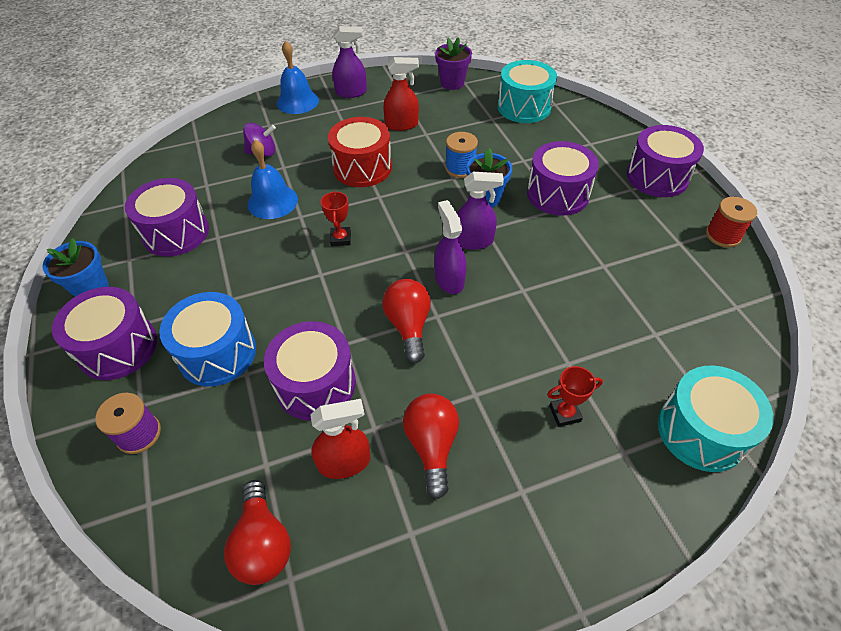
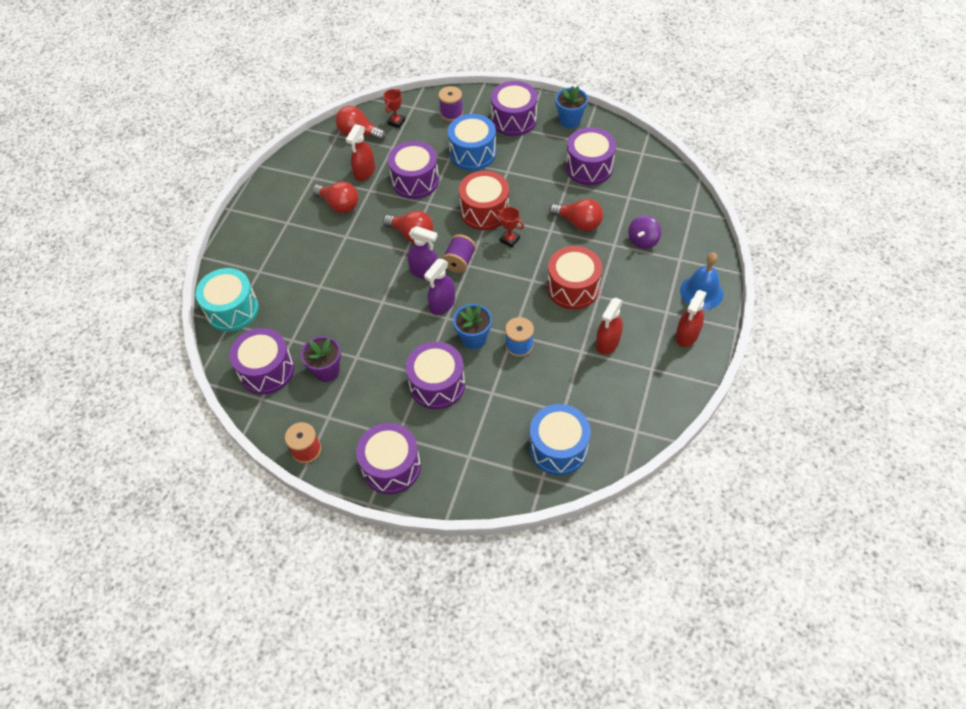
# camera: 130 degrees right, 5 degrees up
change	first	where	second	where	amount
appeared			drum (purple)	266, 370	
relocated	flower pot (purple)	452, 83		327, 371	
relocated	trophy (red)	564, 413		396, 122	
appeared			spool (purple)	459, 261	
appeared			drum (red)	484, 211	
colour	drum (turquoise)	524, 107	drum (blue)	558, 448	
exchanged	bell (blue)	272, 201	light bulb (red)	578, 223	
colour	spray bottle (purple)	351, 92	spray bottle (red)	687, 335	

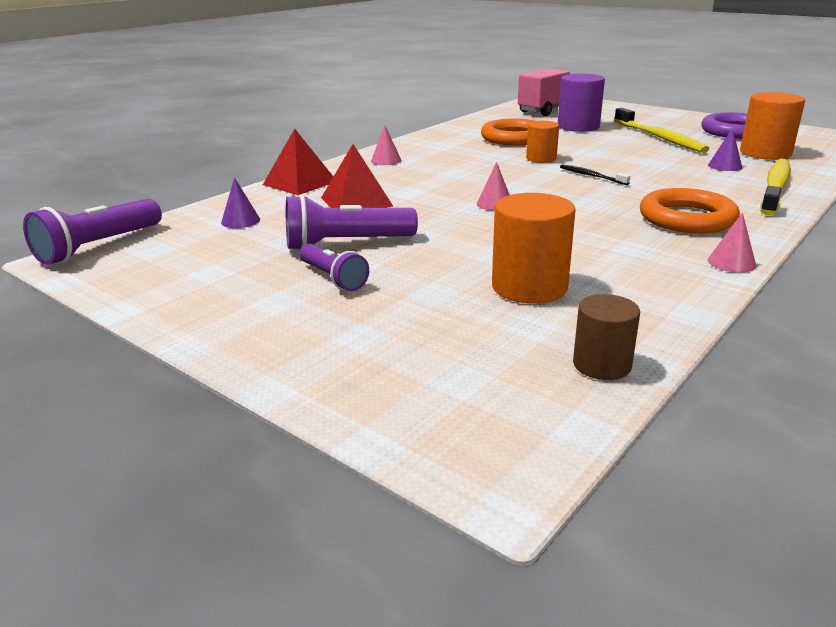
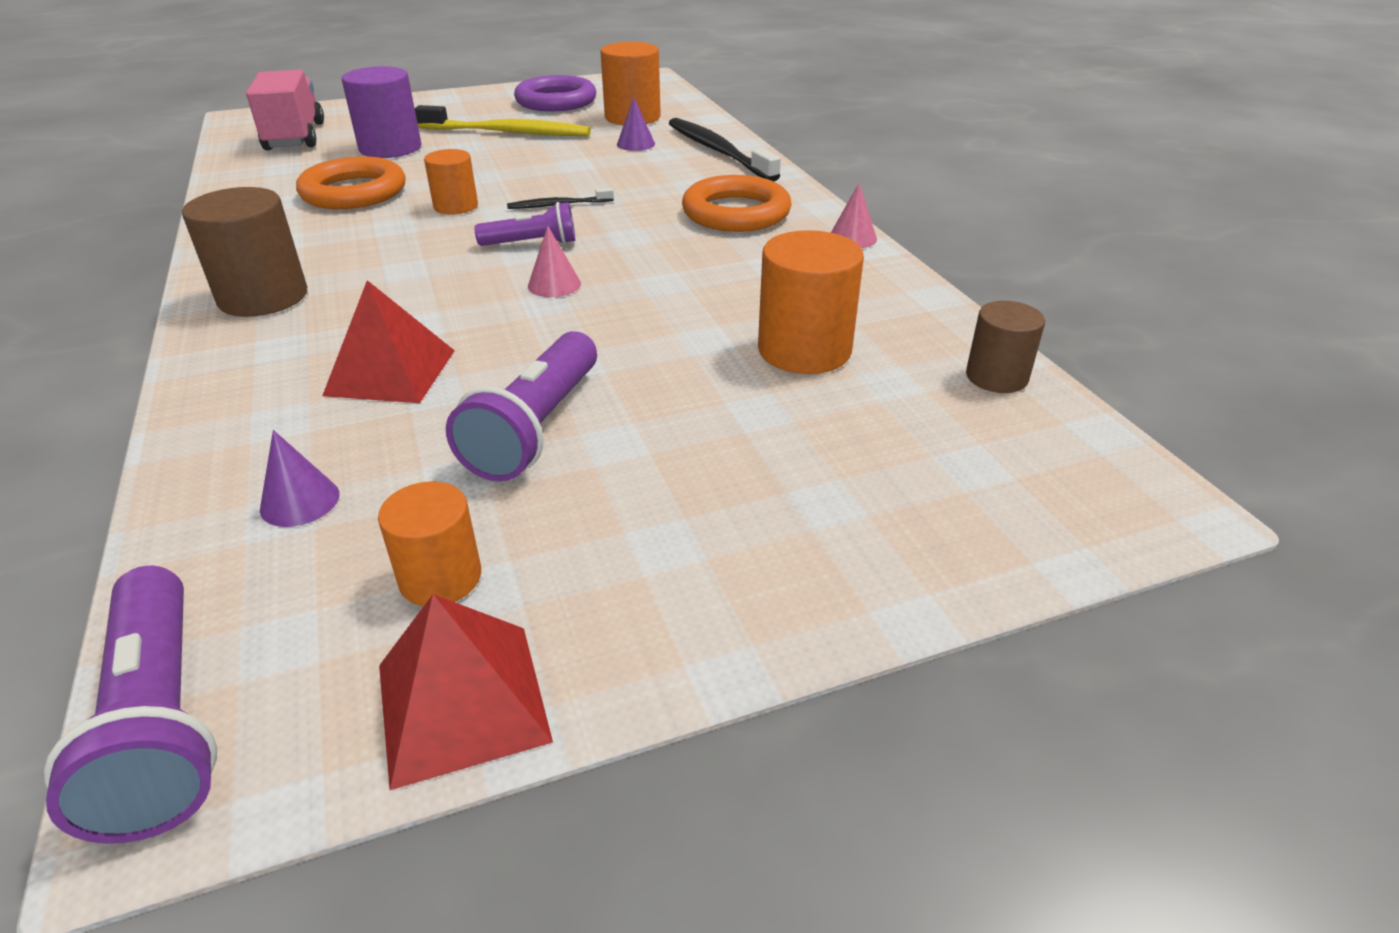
# camera: 60 degrees left, 10 degrees up
change	first	where	second	where	amount
exchanged	cone (pink)	386, 160	cylinder (brown)	263, 297	
appeared			cylinder (orange)	440, 578	
relocated	pyramid (red)	300, 183		462, 702	
relocated	flashlight (purple)	333, 278		532, 244	
colour	toothbrush (yellow)	775, 187	toothbrush (black)	717, 151	

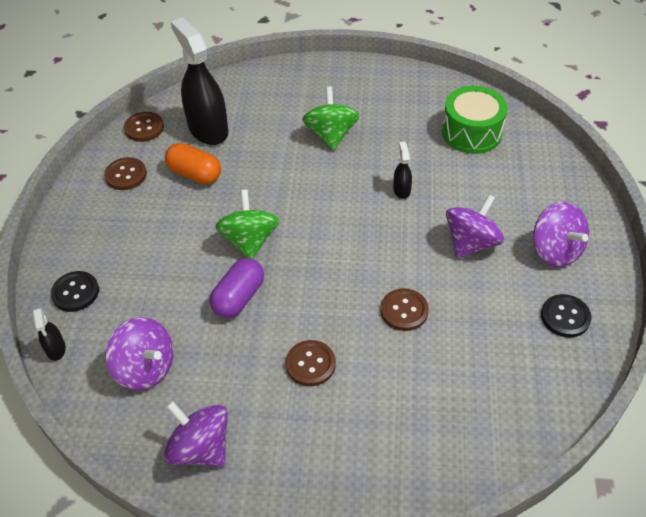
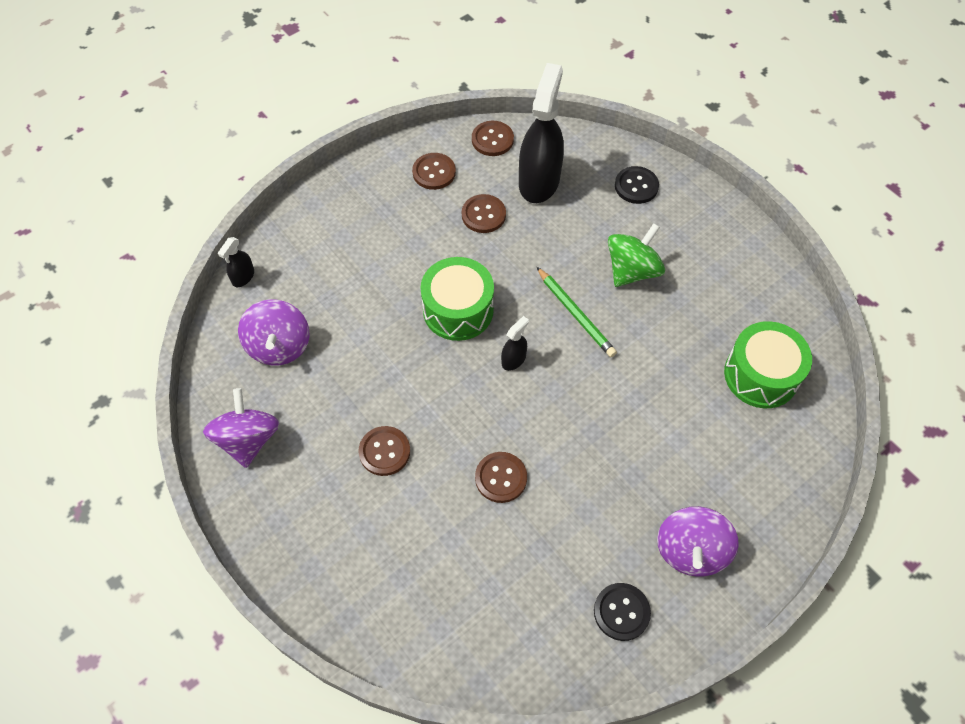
# camera: 45 degrees right, 10 degrees up
change	first	where	second	where	amount
exchanged	spinning top (green)	249, 240	drum (green)	458, 310	
exchanged	capsule (orange)	195, 174	button (brown)	483, 215	
relocated	spray bottle (black)	401, 190		513, 359	
appeared			pencil (green)	575, 314	
relocated	button (black)	75, 292		636, 186	
missing	capsule (purple)	238, 297			
missing	spinning top (purple)	471, 243			

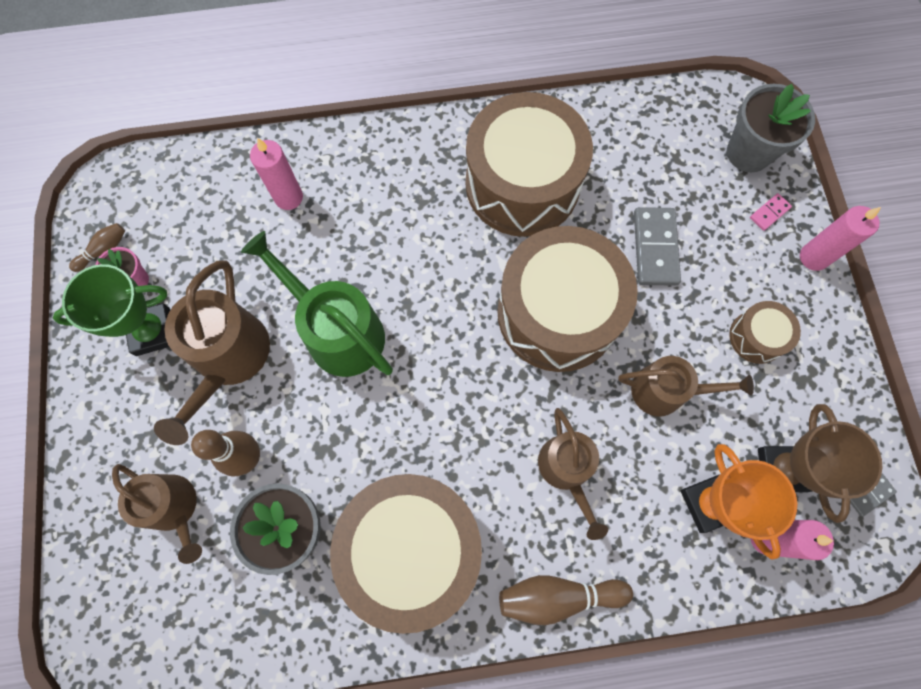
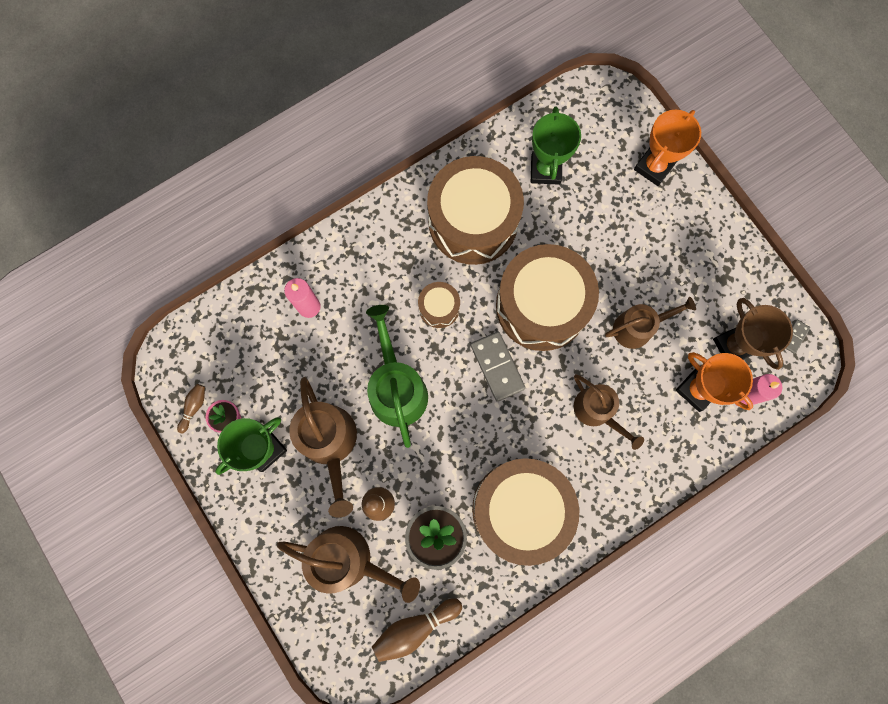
# camera: 25 degrees left, 5 degrees up
change	first	where	second	where	amount
size	watering can (brown)	174, 508		348, 560	x1.50
spun	watering can (green)	338, 332		397, 388	60 degrees clockwise
relocated	bowling pin (brown)	557, 596		414, 628	
relocated	drum (brown)	756, 337		439, 308	
relocated	domino (grey)	655, 248		497, 366	
appeared			trophy (green)	545, 170	
exchanged	domino (pink)	769, 213	trophy (orange)	654, 167	
missing	flower pot (grey)	748, 153			
missing	candle (pink)	813, 257			

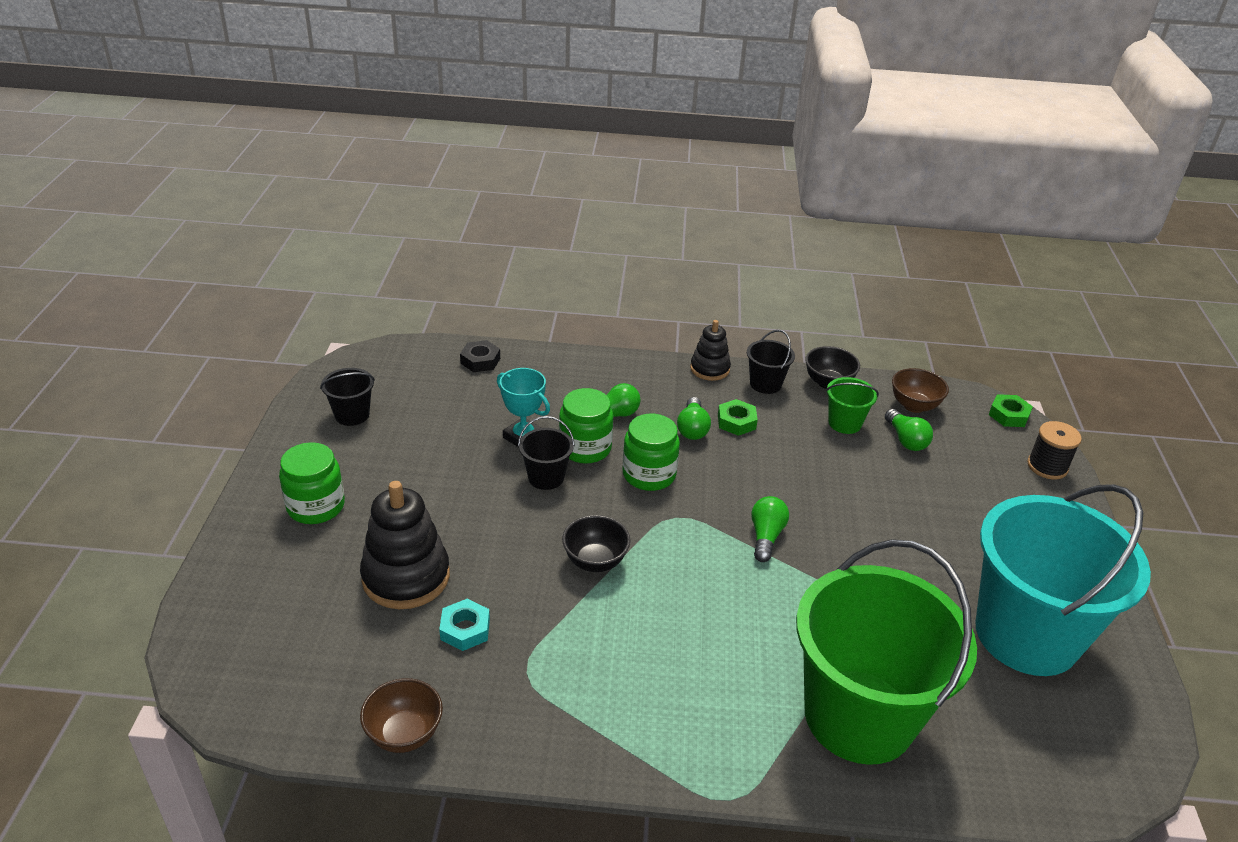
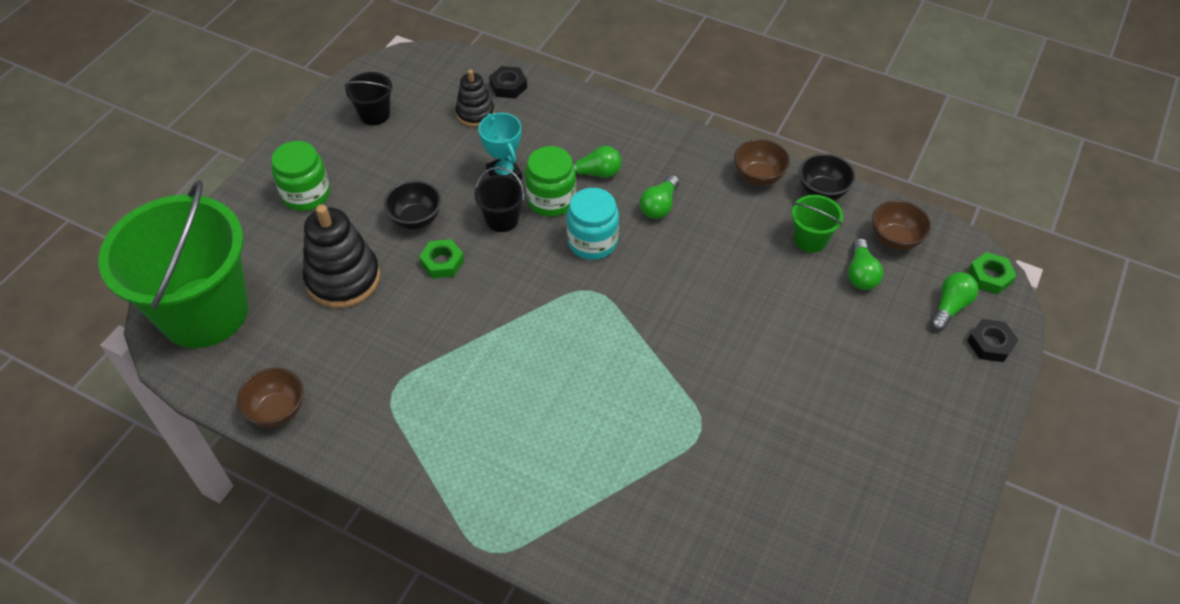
# camera: 25 degrees right, 15 degrees up
change	first	where	second	where	amount
relocated	bucket (green)	859, 716		204, 312	
relocated	bowl (black)	595, 561		416, 219	
relocated	nut (green)	736, 422		442, 262	
relocated	stacking toy (black)	709, 369		475, 113	
colour	jar (green)	649, 474	jar (turquoise)	592, 242	
exchanged	bucket (black)	765, 384	bowl (brown)	758, 177	
relocated	light bulb (green)	766, 536		950, 307	
exchanged	spool (black)	1047, 466	nut (black)	990, 344	
missing	nut (turquoise)	465, 629			
missing	bucket (turquoise)	1026, 635			

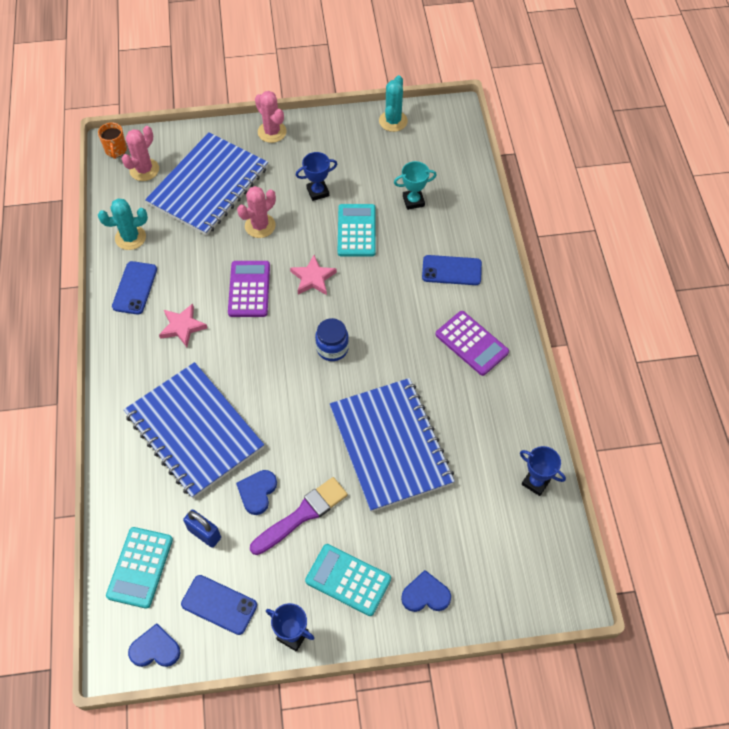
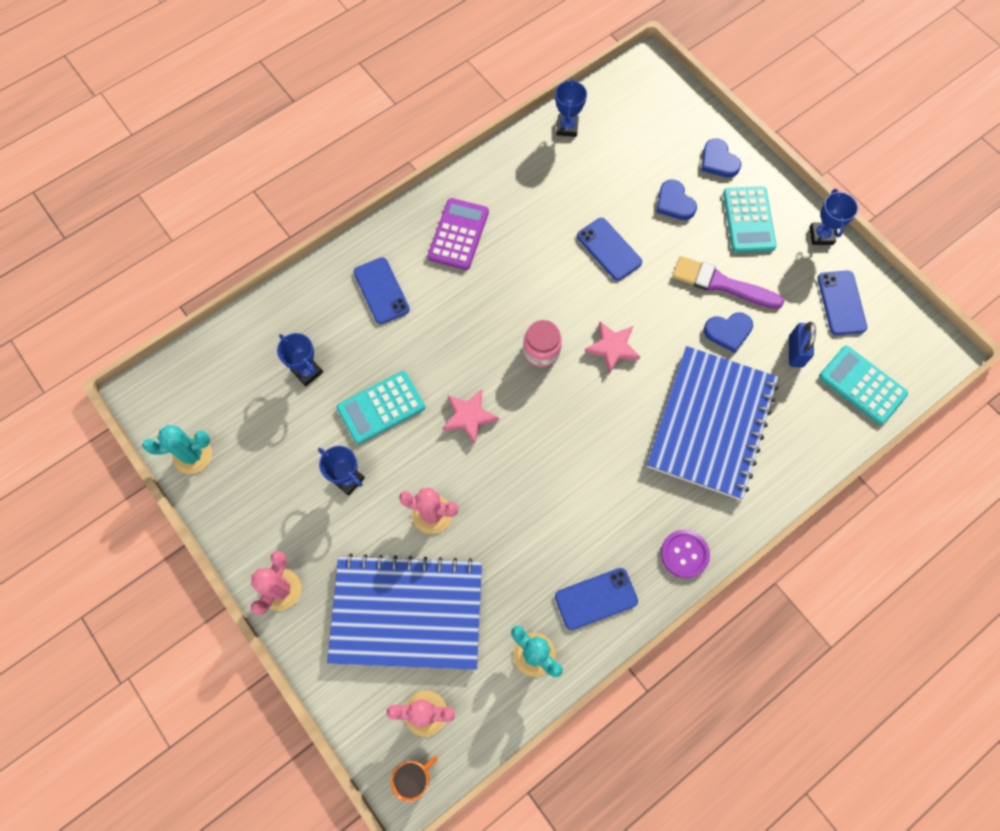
# camera: 120 degrees left, 10 degrees up
change	first	where	second	where	amount
colour	trophy (turquoise)	413, 201	trophy (blue)	307, 371	
colour	jar (blue)	332, 348	jar (pink)	541, 351	
exchanged	notebook (blue)	390, 445	phone (blue)	609, 249	
relocated	star (pink)	182, 327		612, 348	
relocated	heart (blue)	155, 649		674, 202	
appeared			button (purple)	684, 554	
spun	calculator (turquoise)	140, 567		862, 385	120 degrees counterclockwise
missing	calculator (purple)	249, 289			

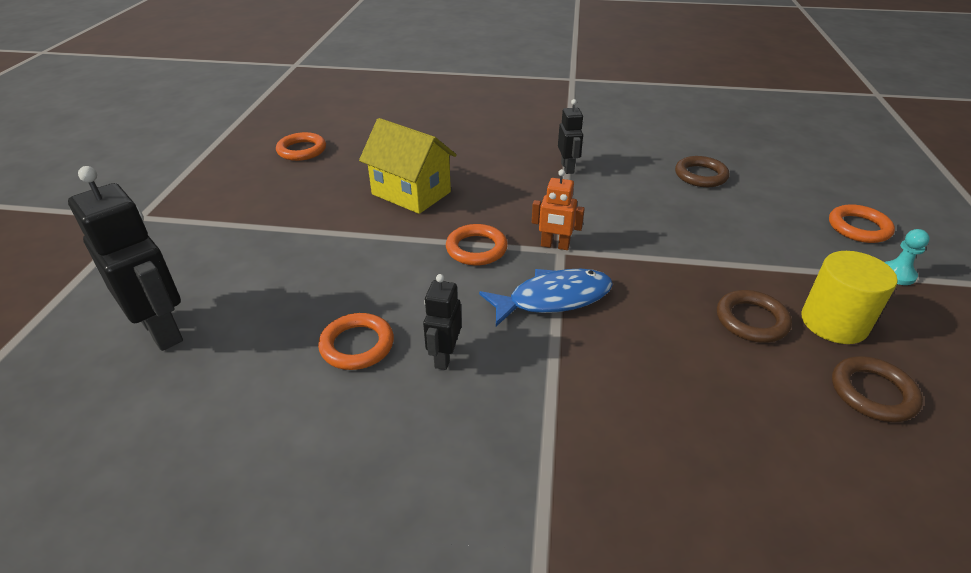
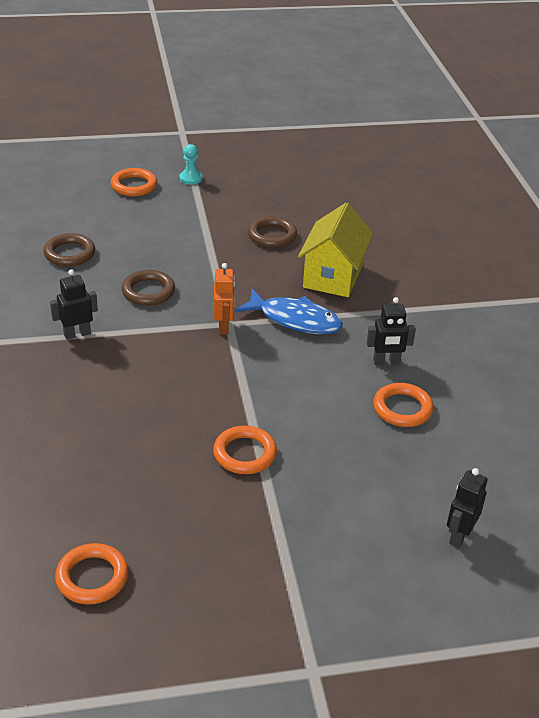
# camera: 110 degrees left, 0 degrees up
change	first	where	second	where	amount
relocated	ring (brown)	872, 393		148, 291	
relocated	ring (orange)	476, 249		245, 453	
spun	fish (blue)	553, 299		295, 320	150 degrees clockwise
relocated	house (yellow)	411, 193		333, 276	
size	robot (black)	162, 330		459, 535	x0.55
missing	cylinder (yellow)	834, 323			

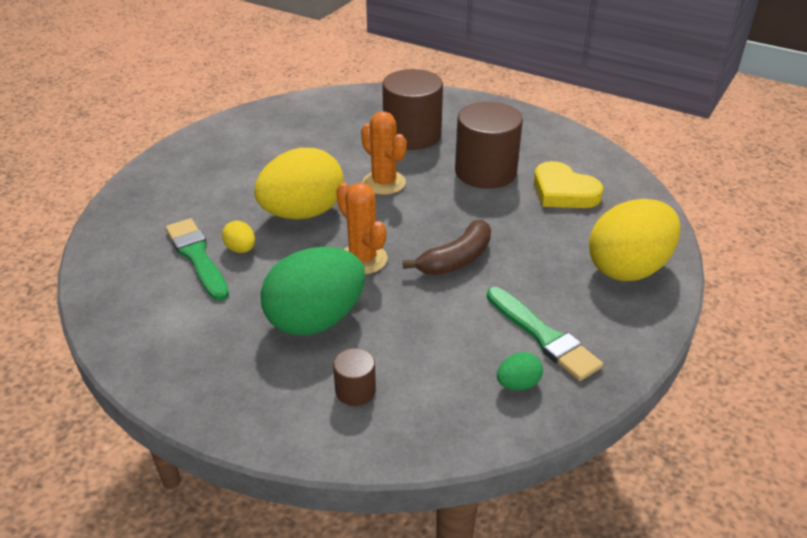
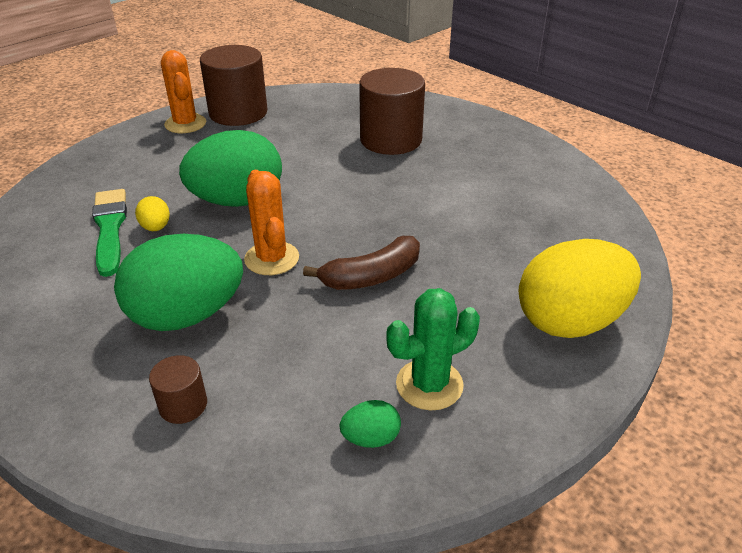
# camera: 15 degrees right, 0 degrees up
change	first	where	second	where	amount
relocated	cactus (orange)	384, 183		185, 124	
colour	egg (yellow)	303, 213	egg (green)	237, 201	
relocated	cylinder (brown)	485, 172		238, 113	
exchanged	brush (green)	543, 336	cactus (green)	429, 384	
missing	heart (yellow)	563, 192			

